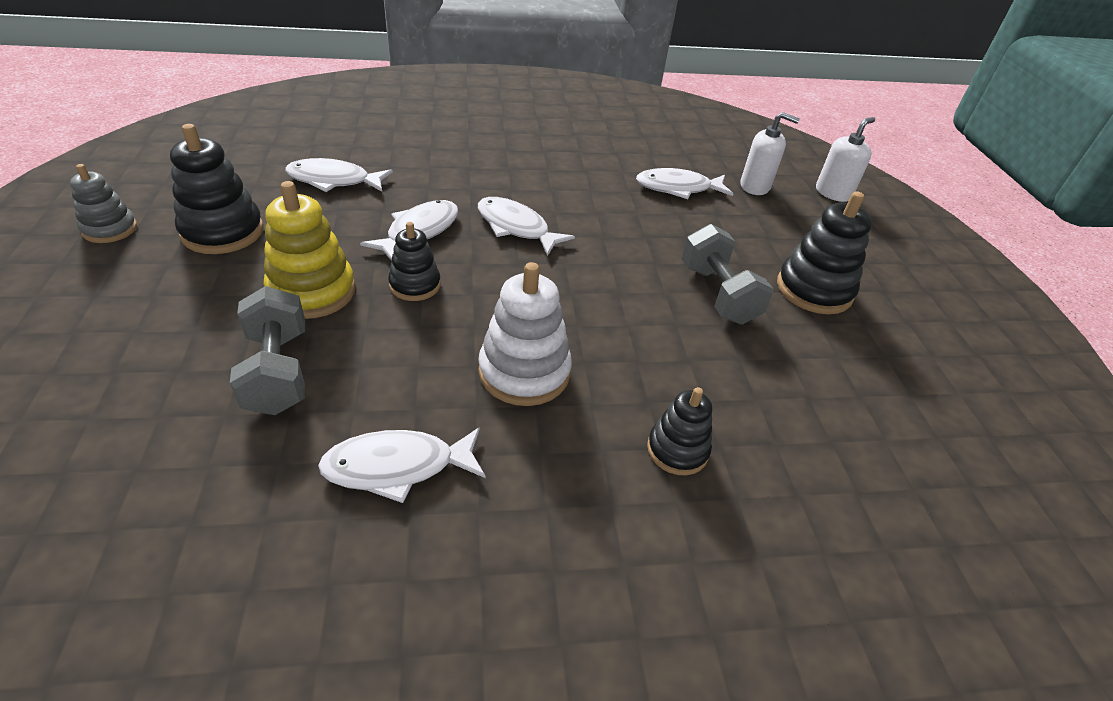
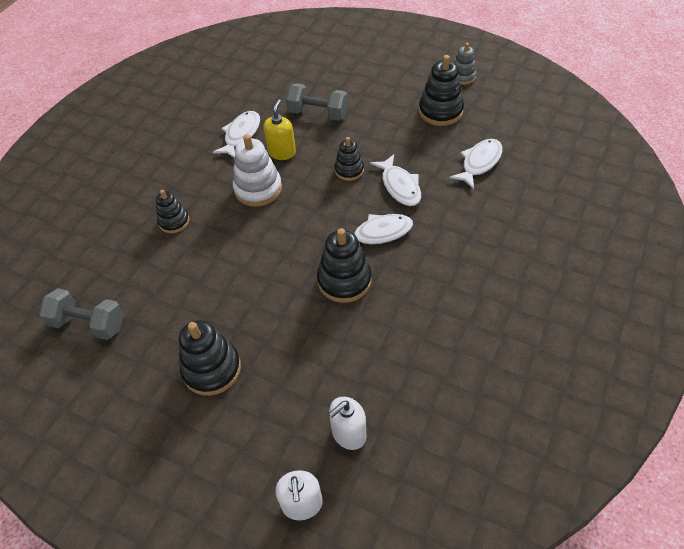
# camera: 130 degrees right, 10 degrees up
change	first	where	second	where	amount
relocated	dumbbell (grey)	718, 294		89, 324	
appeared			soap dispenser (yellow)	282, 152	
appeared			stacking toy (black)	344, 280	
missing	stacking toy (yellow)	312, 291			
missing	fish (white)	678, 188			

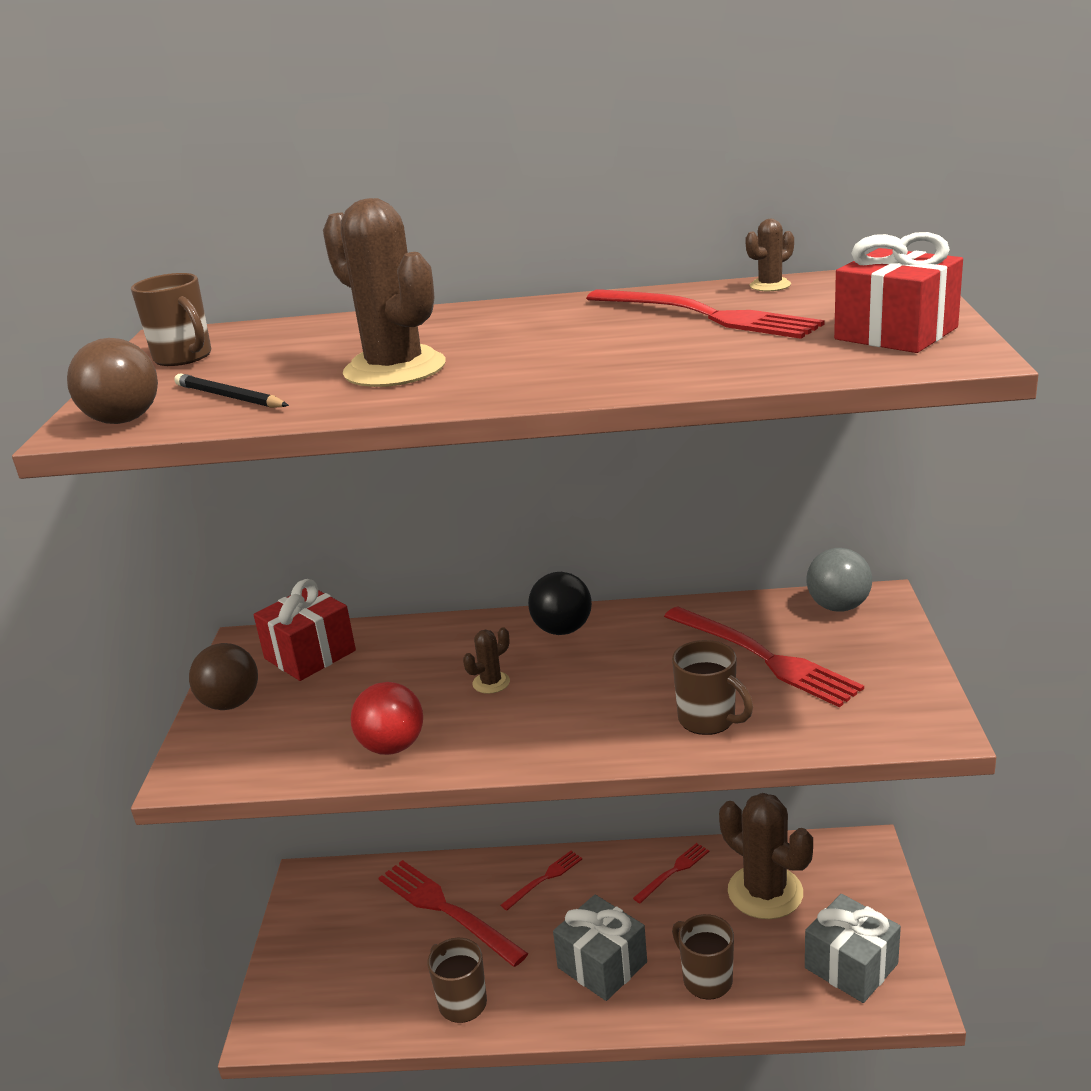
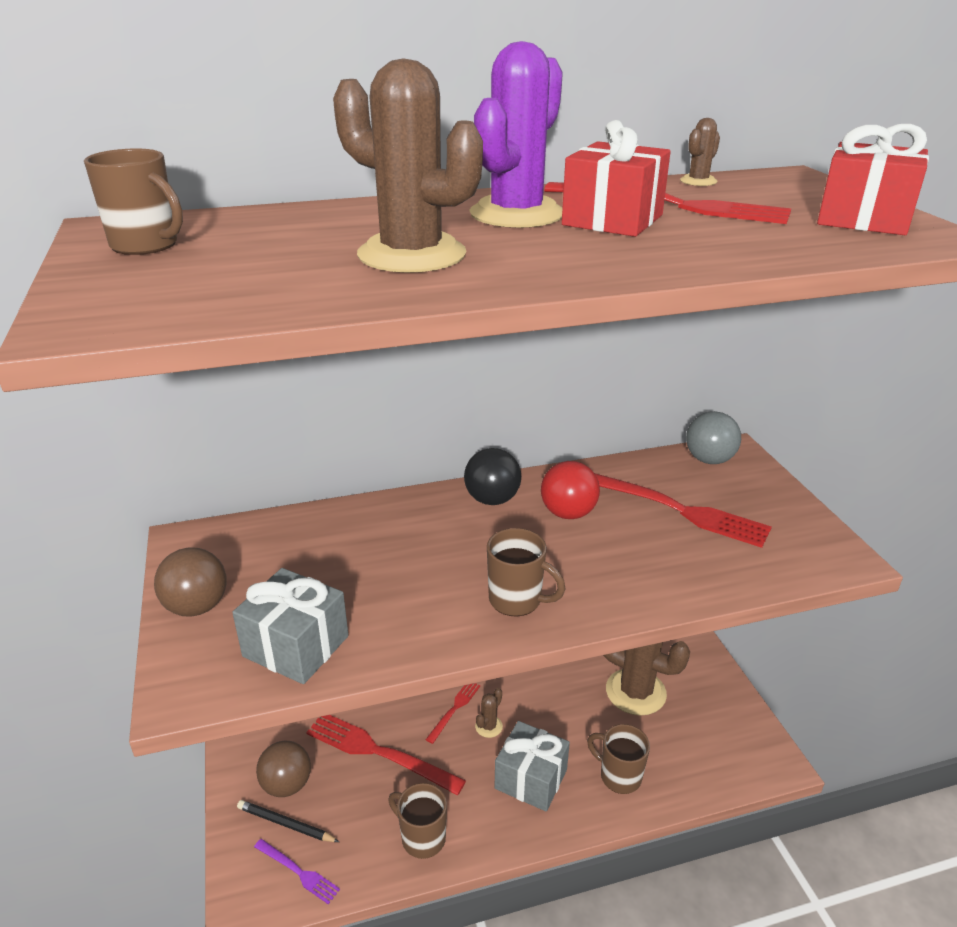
# camera: 20 degrees left, 5 degrees up
change	first	where	second	where	amount
relocated	gift (grey)	851, 966		296, 646	
relocated	pencil (black)	229, 397		285, 824	
appeared			fork (purple)	298, 872	
relocated	ball (brown)	124, 420		287, 785	
appeared			cactus (purple)	516, 214	
relocated	cactus (brown)	491, 683		488, 726	
relocated	mug (brown)	708, 720		517, 600	
relocated	ball (red)	392, 746		568, 513	
relocated	gift (red)	310, 655		612, 220	
missing	fork (red)	673, 872			

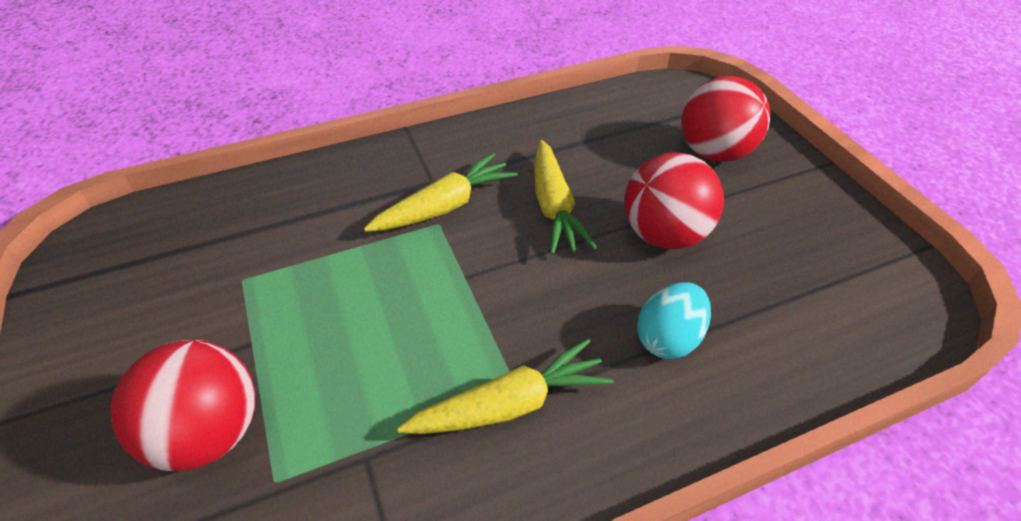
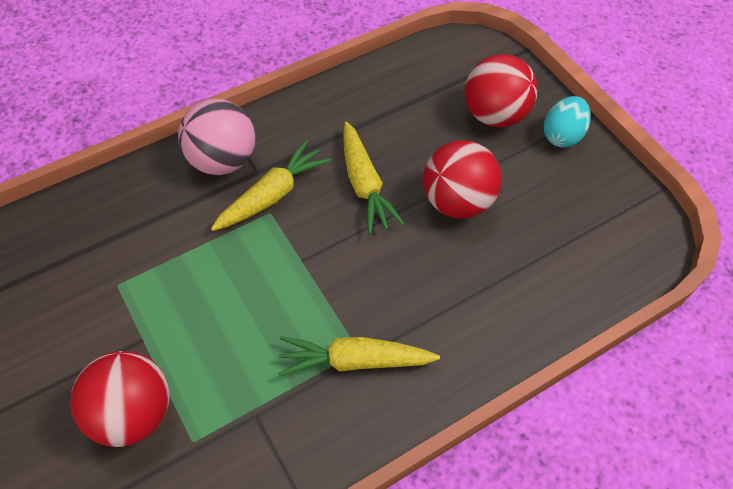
# camera: 10 degrees left, 10 degrees up
change	first	where	second	where	amount
appeared			ball (pink)	222, 160	
spun	carrot (yellow)	511, 404		354, 361	150 degrees counterclockwise
relocated	egg (turquoise)	668, 338		562, 135	

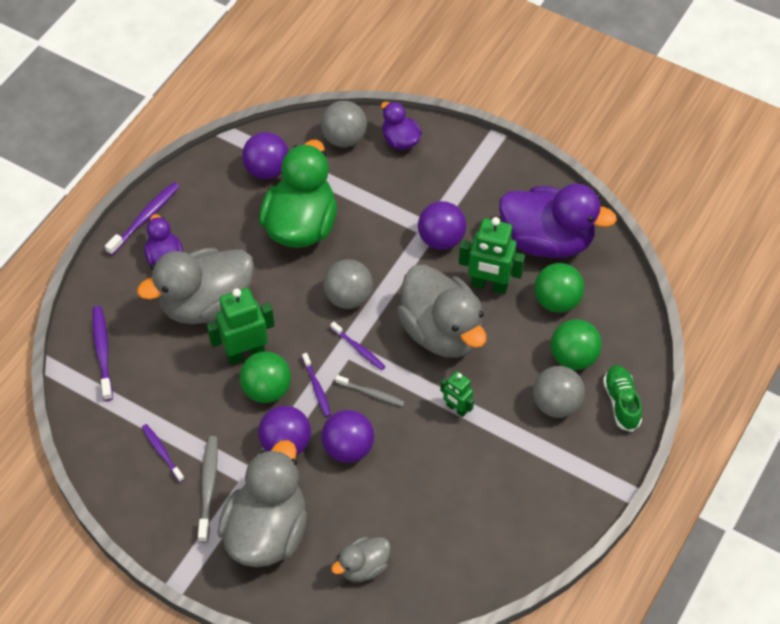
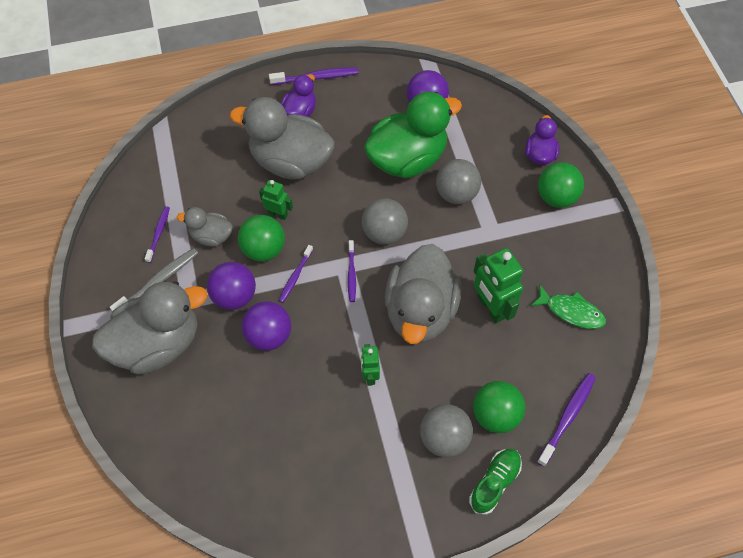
# camera: 45 degrees right, 5 degrees up
change	first	where	second	where	amount
relocated	duck (grey)	363, 567		211, 236	
size	robot (green)	245, 353		278, 214	x0.57
relocated	ball (grey)	344, 138		456, 194	
exchanged	duck (purple)	547, 240	fish (green)	571, 311	
relocated	toothbrush (purple)	102, 352		567, 417	
relocated	ball (green)	557, 301		556, 197	
missing	toothbrush (grey)	371, 393			
missing	ball (purple)	441, 239			

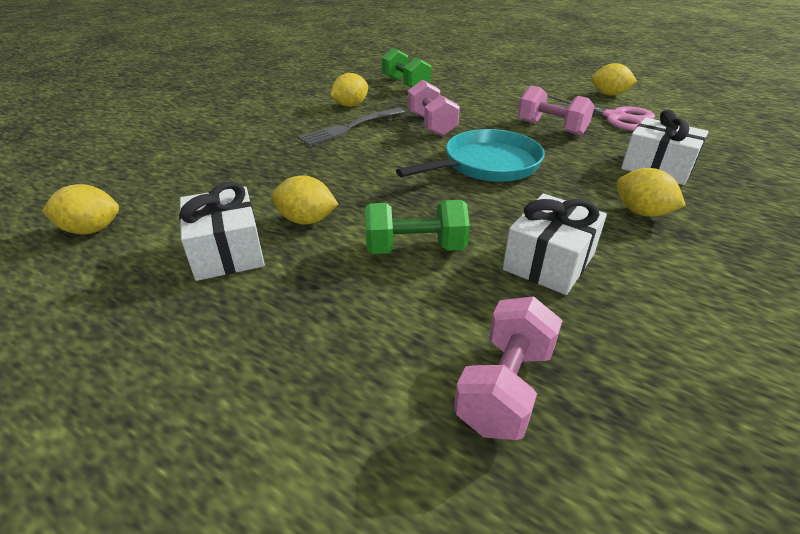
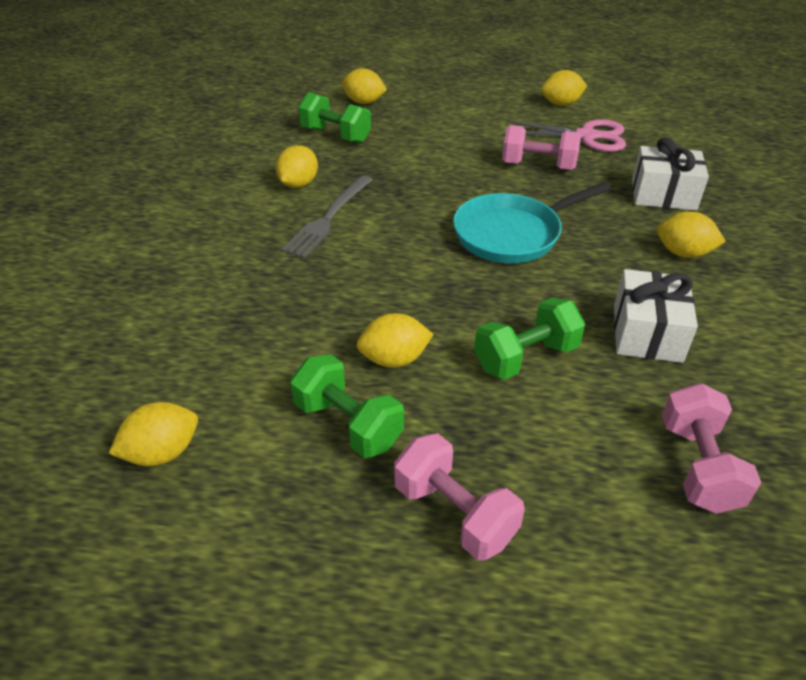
# camera: 25 degrees left, 5 degrees up
change	first	where	second	where	amount
exchanged	gift (white)	227, 251	dumbbell (green)	348, 424	
appeared			lemon (yellow)	364, 102	
relocated	dumbbell (pink)	431, 125		454, 513	
spun	pan (turquoise)	486, 165		513, 234	150 degrees counterclockwise

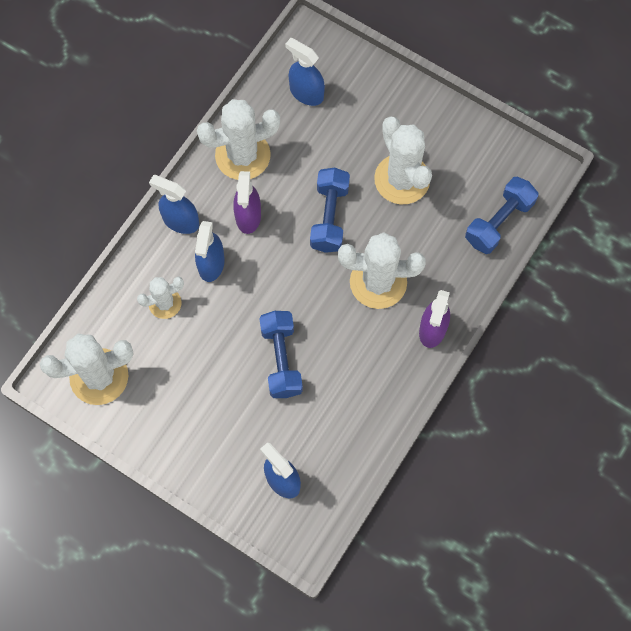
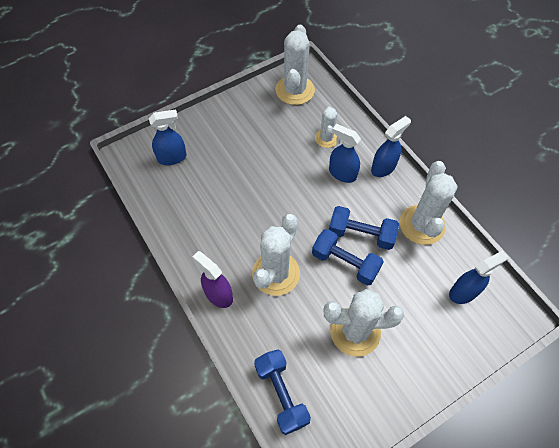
# camera: 115 degrees right, 10 degrees down
change	first	where	second	where	amount
relocated	dumbbell (blue)	281, 359		361, 234	
missing	spray bottle (purple)	248, 216			

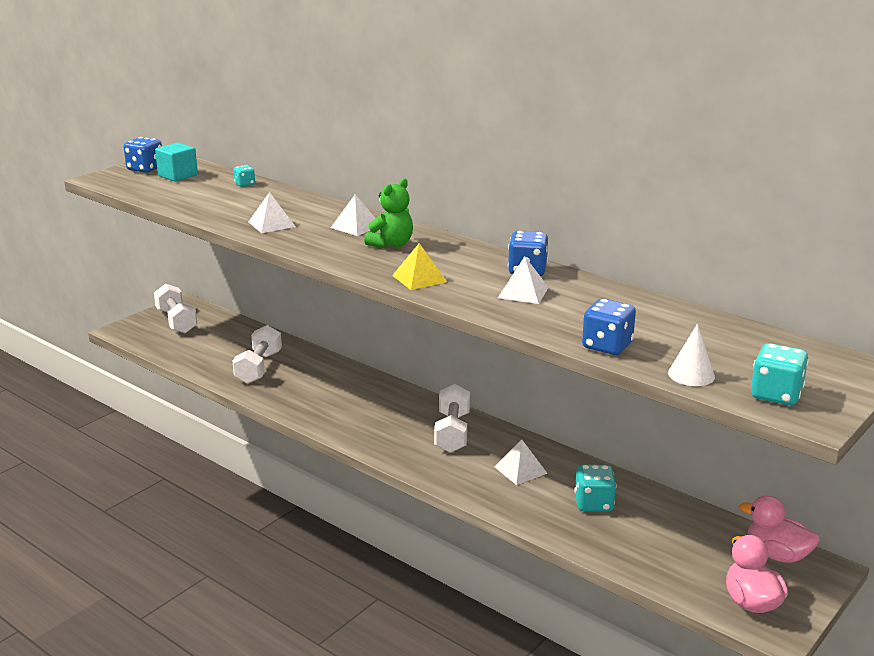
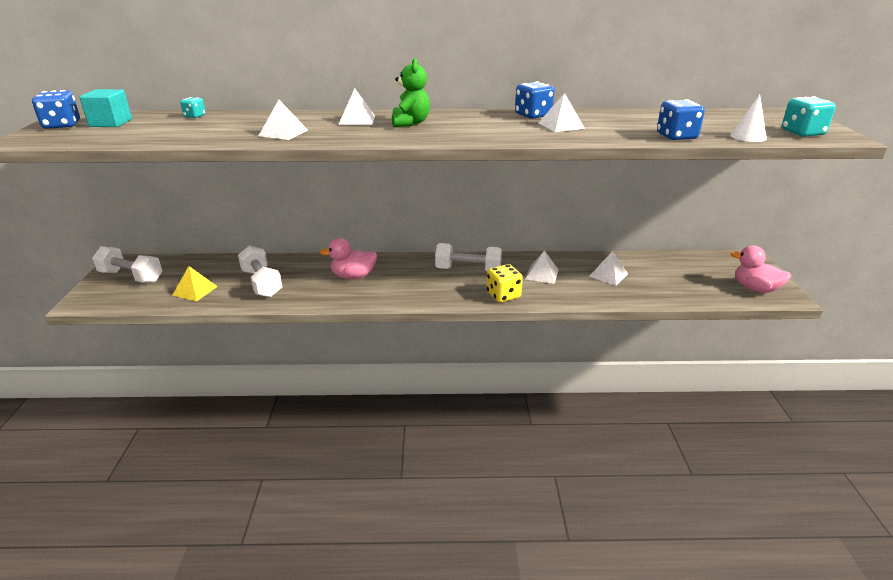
# camera: 40 degrees left, 5 degrees up
change	first	where	second	where	amount
relocated	pyramid (yellow)	419, 278		195, 290	
relocated	duck (pink)	777, 555		353, 276	
spun	dumbbell (white)	452, 432		468, 270	45 degrees counterclockwise
appeared			dice (yellow)	503, 295	
exchanged	dice (turquoise)	593, 503	pyramid (white)	608, 275	

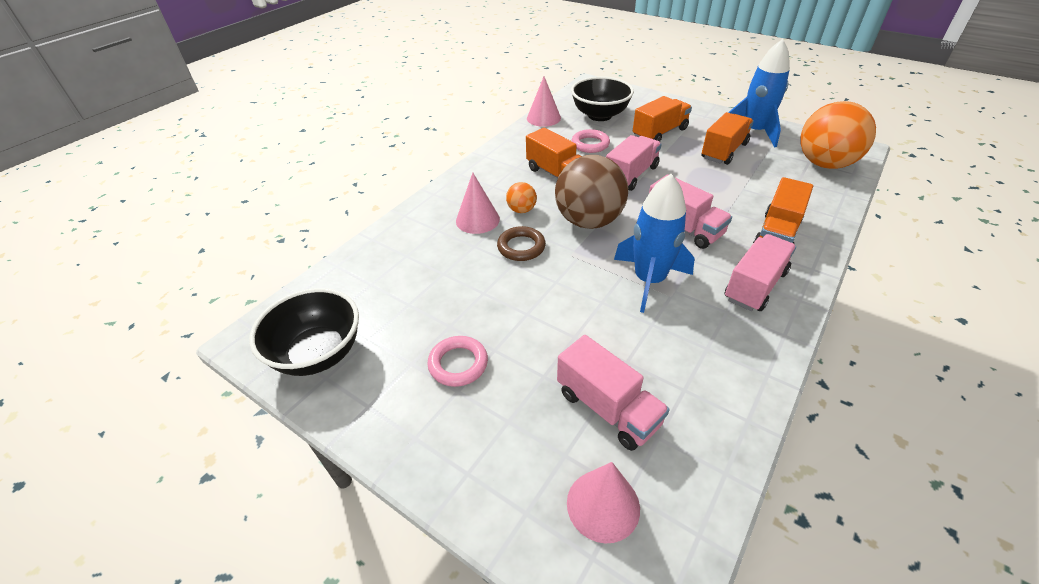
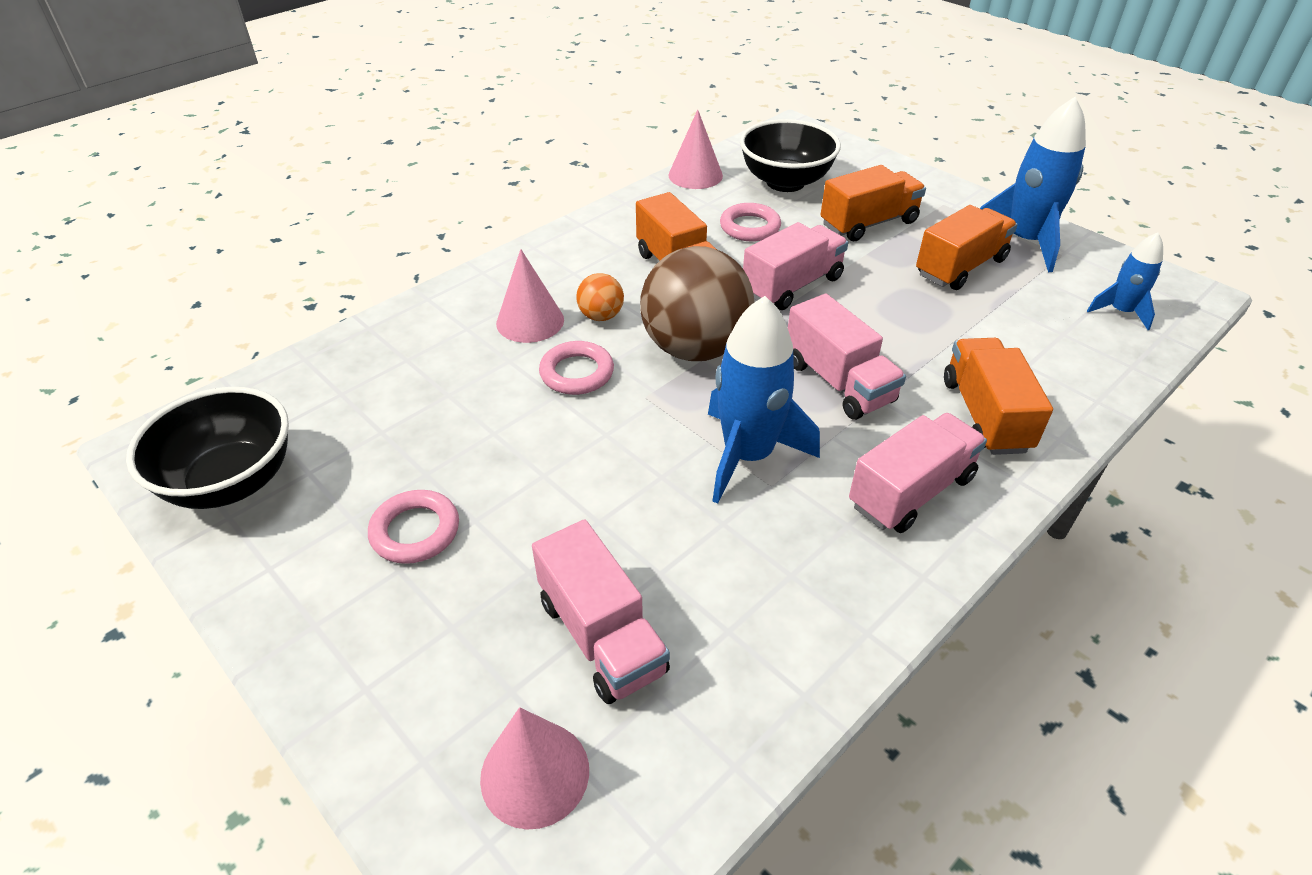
# camera: 10 degrees right, 0 degrees up
change	first	where	second	where	amount
colour	ring (brown)	521, 247	ring (pink)	577, 373	
spun	truck (orange)	776, 234		985, 415	135 degrees clockwise
exchanged	ball (orange)	824, 164	rocket (blue)	1120, 312	

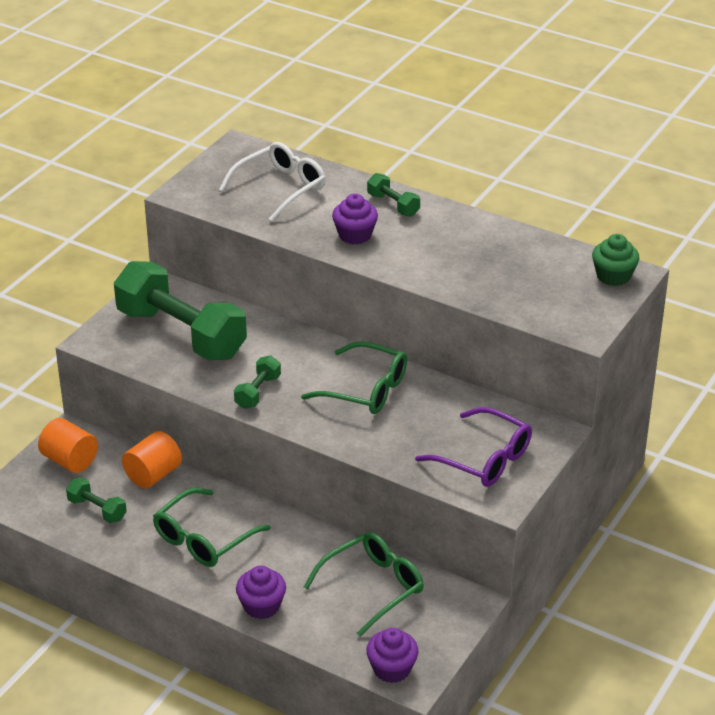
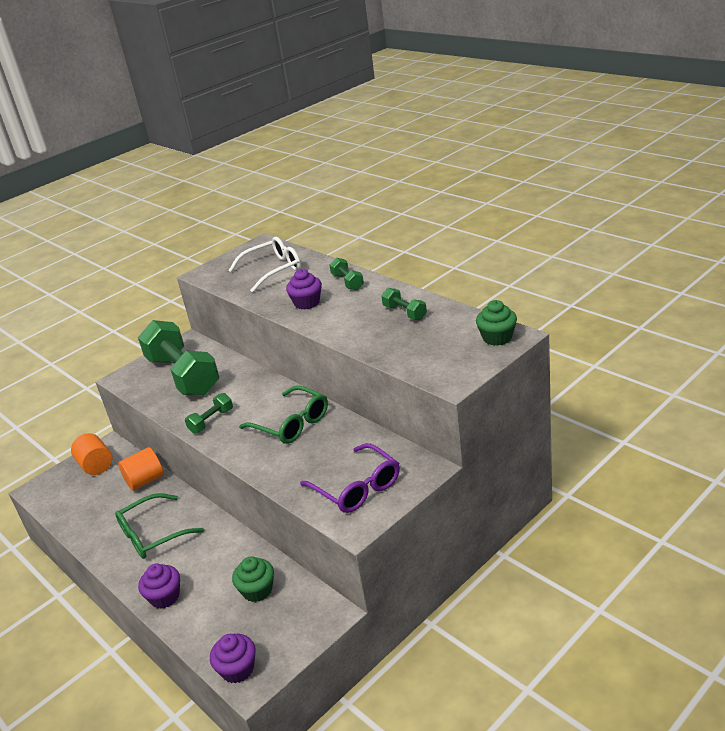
# camera: 20 degrees right, 5 degrees down
change	first	where	second	where	amount
exchanged	glasses (green)	372, 587	cupcake (green)	257, 590	
relocated	dumbbell (green)	97, 510		404, 313	

